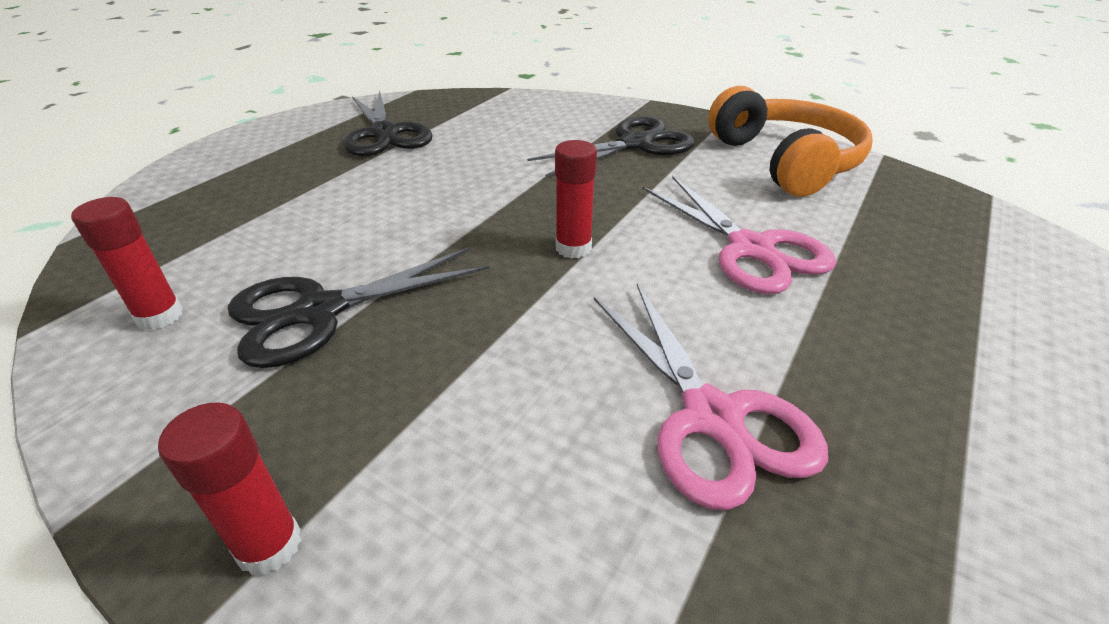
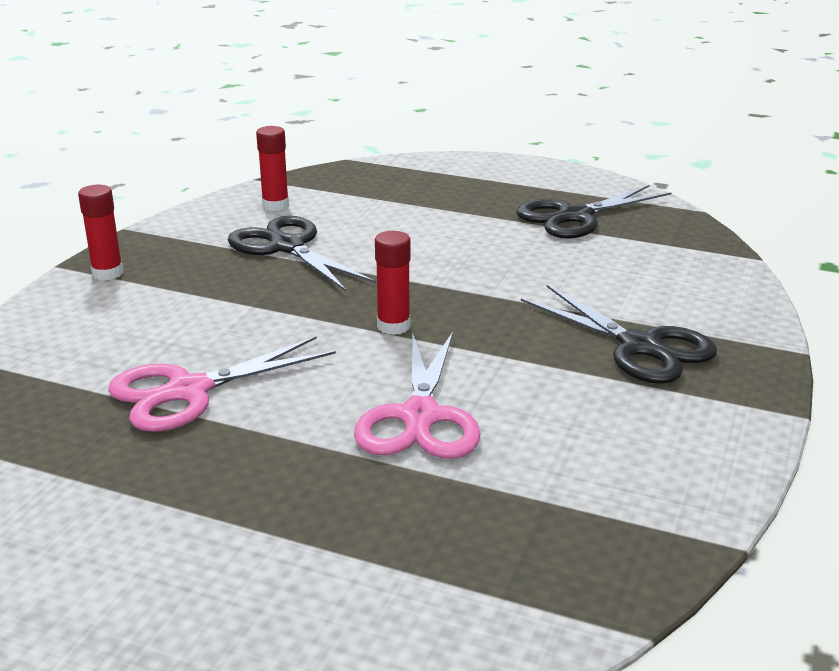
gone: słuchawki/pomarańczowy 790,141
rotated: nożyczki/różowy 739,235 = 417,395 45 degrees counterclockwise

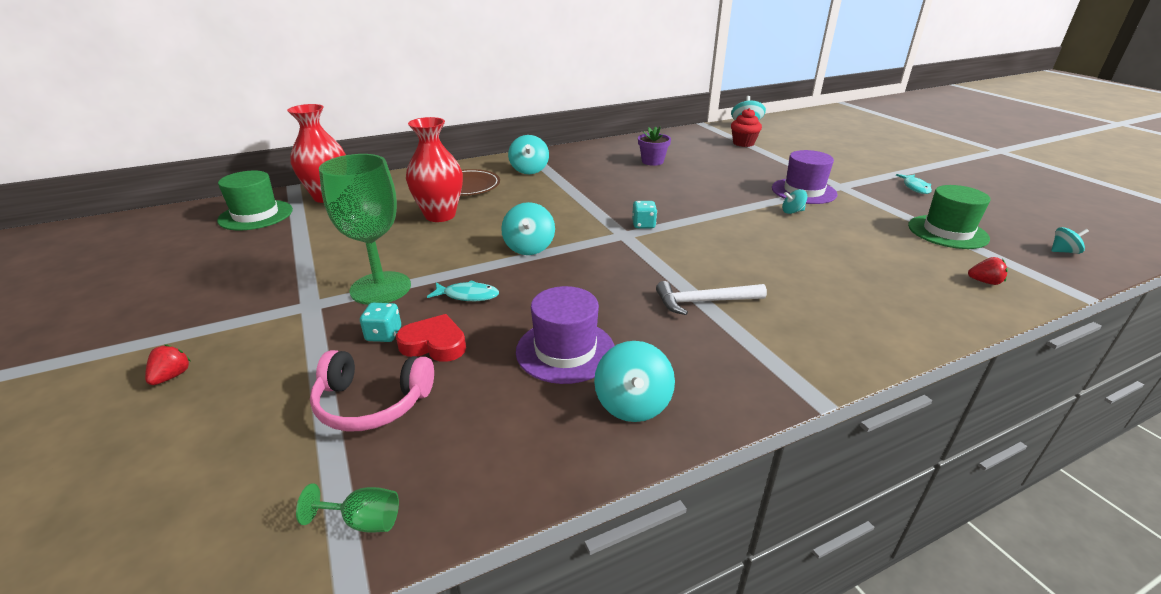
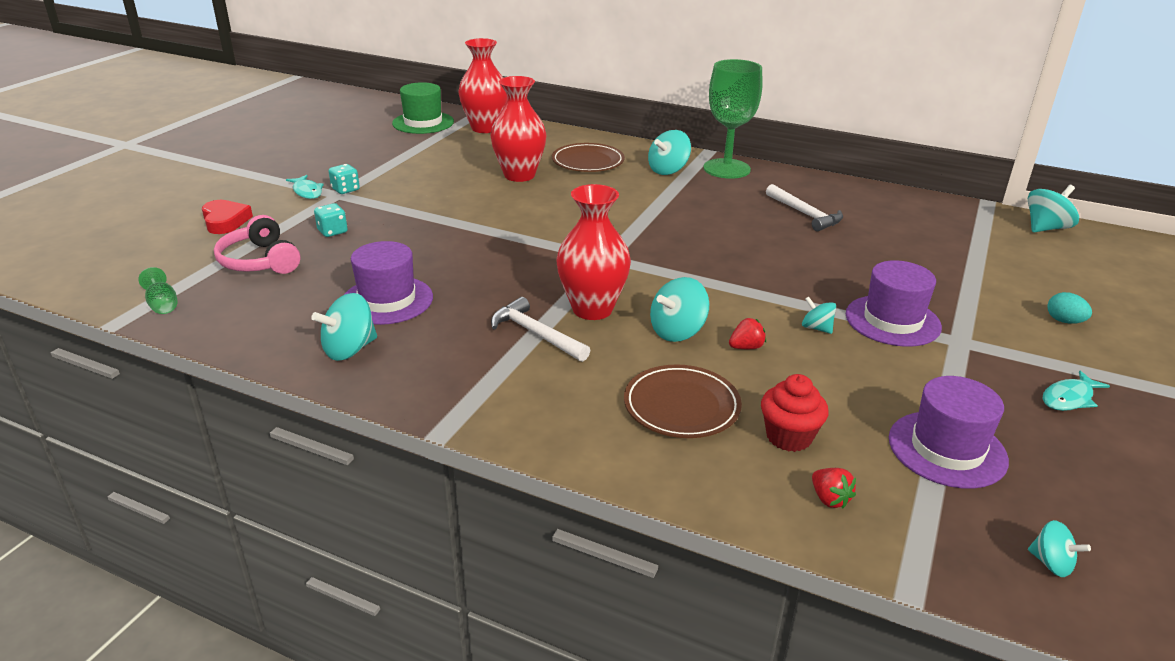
new: wazon/czerwony 593,252; talerz/brązowy 683,401; jajko/turkusowy 1070,308
shifted: truskawka/czerwony 168,364 to 747,333; kielich/zielony 365,229 to 732,119; serce/czerwony 431,338 to 227,217; ryba/turkusowy 463,290 to 305,187; bączek/turkusowy 528,228 to 680,309; kostka do gry/turkusowy 644,214 to 344,179; muffinka/czerwony 746,127 to 795,413
swapped: doniczka/fioletowy 654,146 to młotek/biały 804,207
repainted: kapelusz/zielony 949,217 to kapelusz/fioletowy 949,432

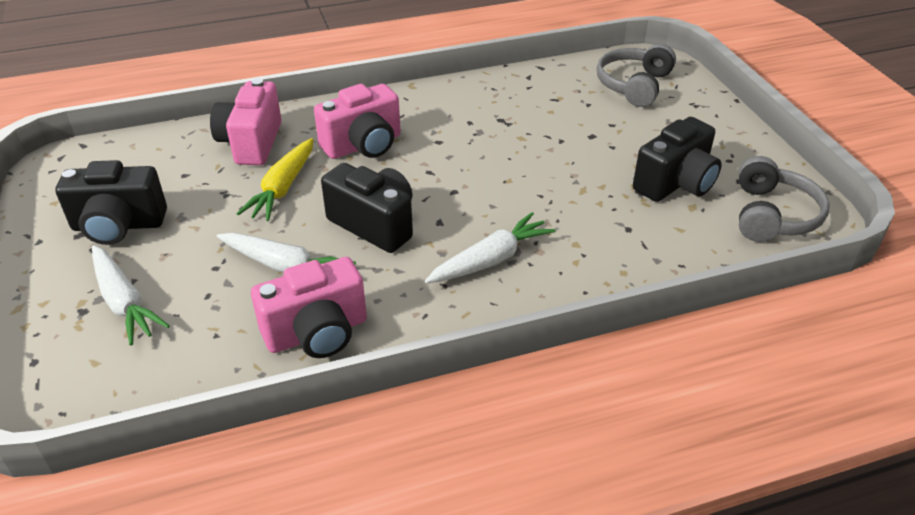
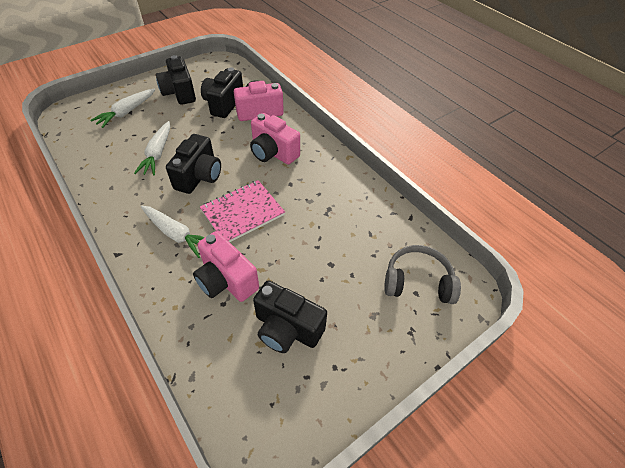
gone: marchewka/żółty 274,179; słuchawki/szary 784,199
new: zeszyt/różowy 242,211; aparat fotograficzny/czarny 222,92
shifted: aparat fotograficzny/różowy 309,307 to 226,266

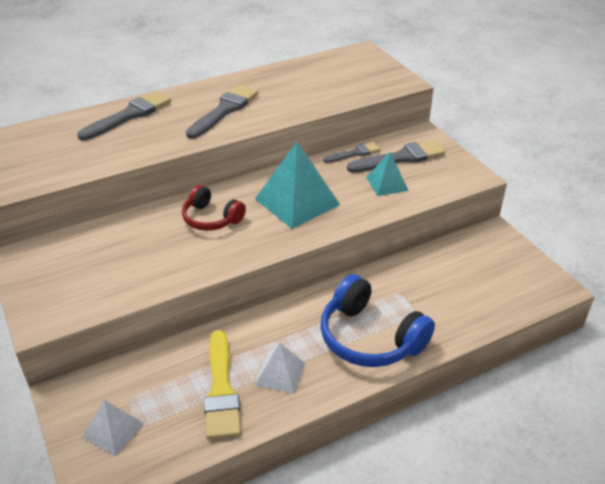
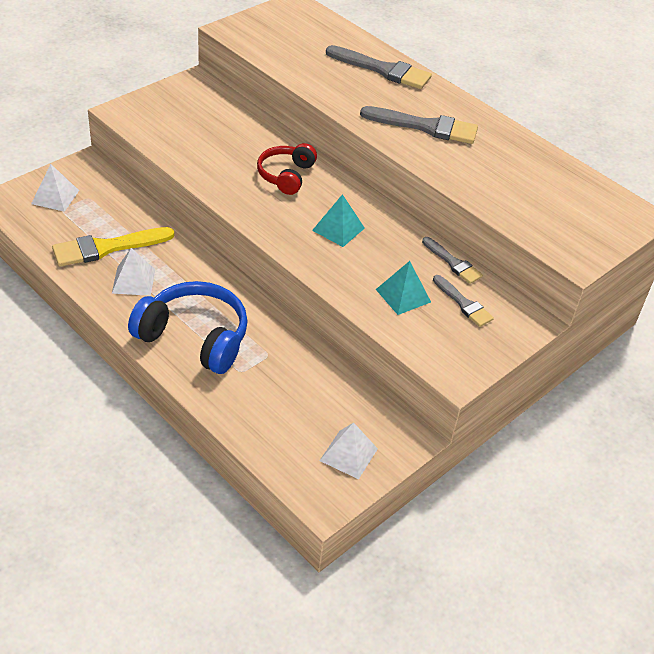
new: piramida/biały 348,451
rotated: słuchawki/niebieski 377,320 = 188,327 90 degrees clockwise
scaled: piramida/turkusowy 297,185 = 338,220 x0.56; pędzel/szary 396,156 = 463,301 x0.60

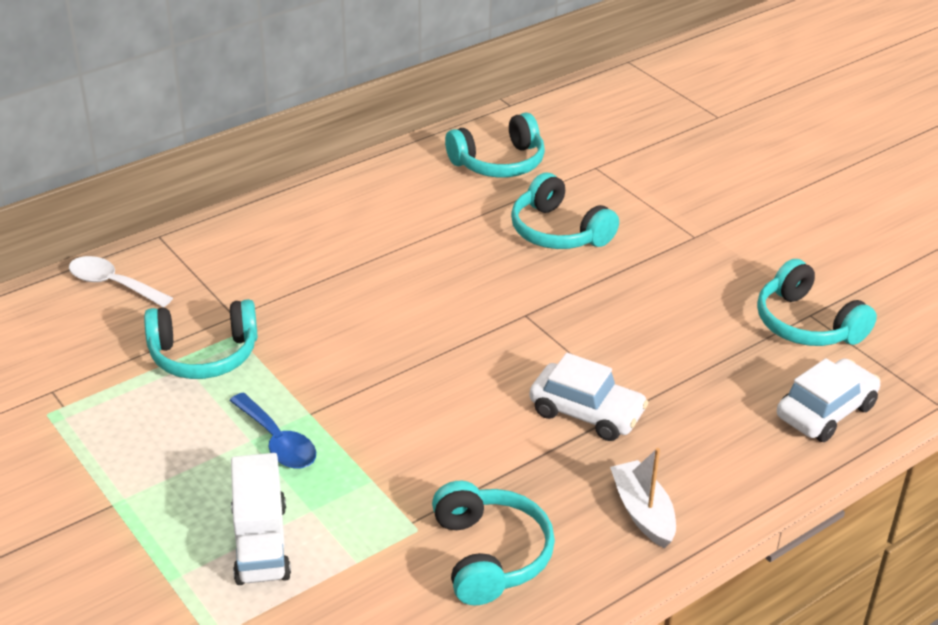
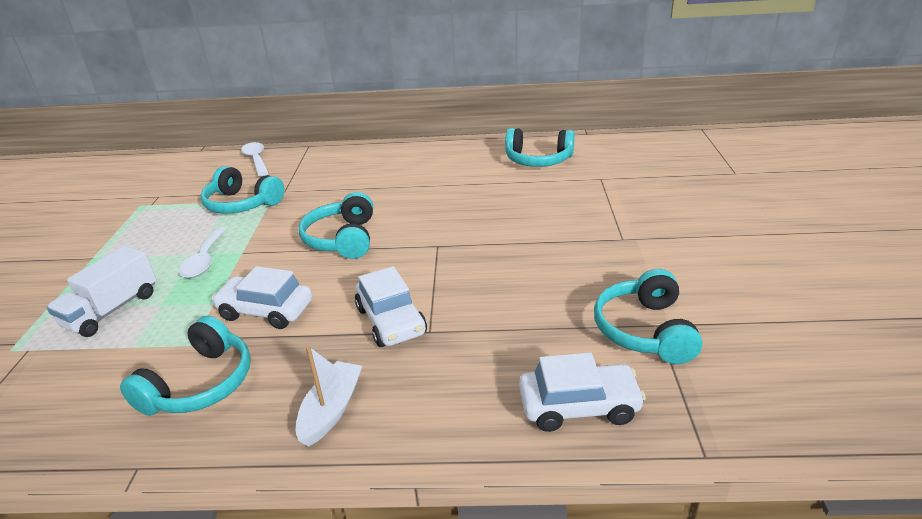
new: samochód/biały 262,297
shifted: słuchawki/turkusowy 565,211 to 336,225
repainted: łyżka/niebieski 272,431 to łyżka/biały 203,252

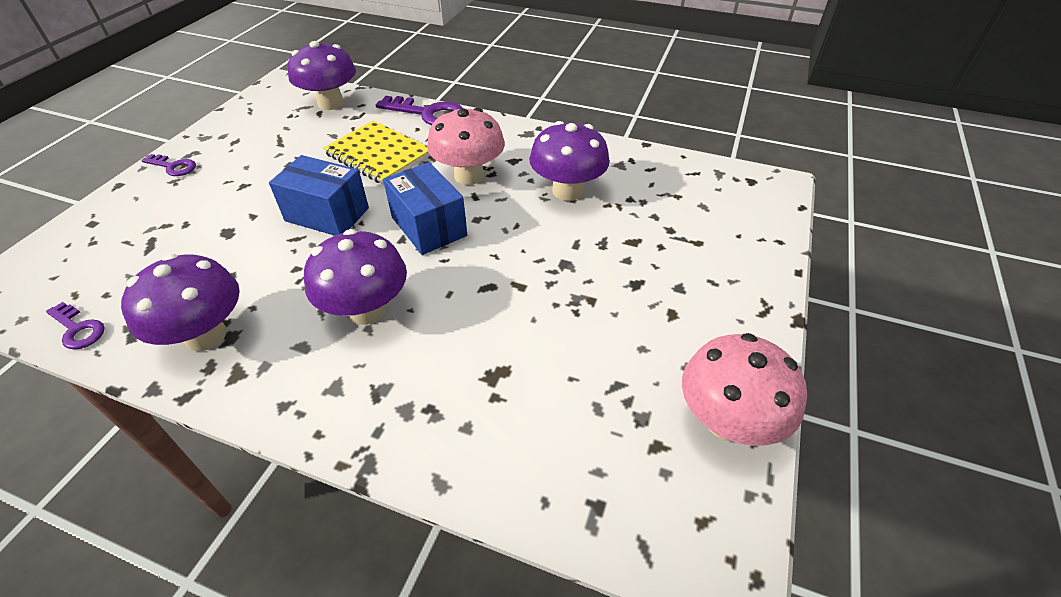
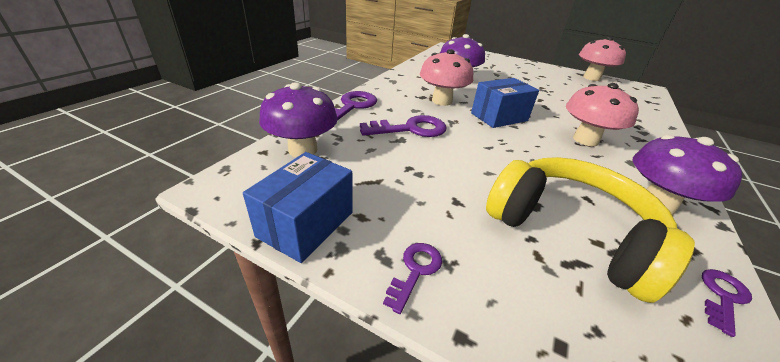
new: słuchawki/żółty 590,230
shifted: pudełko/niebieski 319,195 to 298,207
swapped: zeszyt/żółty 377,153 to klucz/fioletowy 403,126
repainted: grzyb/fioletowy 355,277 to grzyb/różowy 602,114

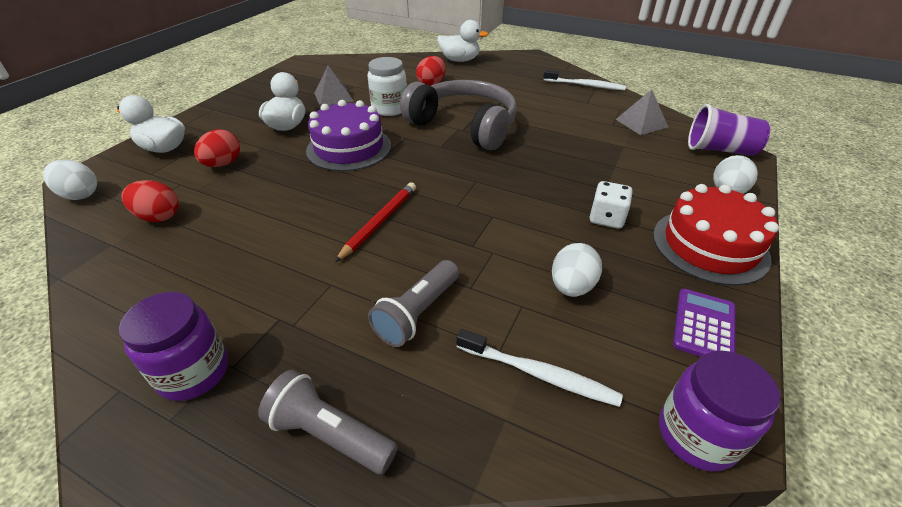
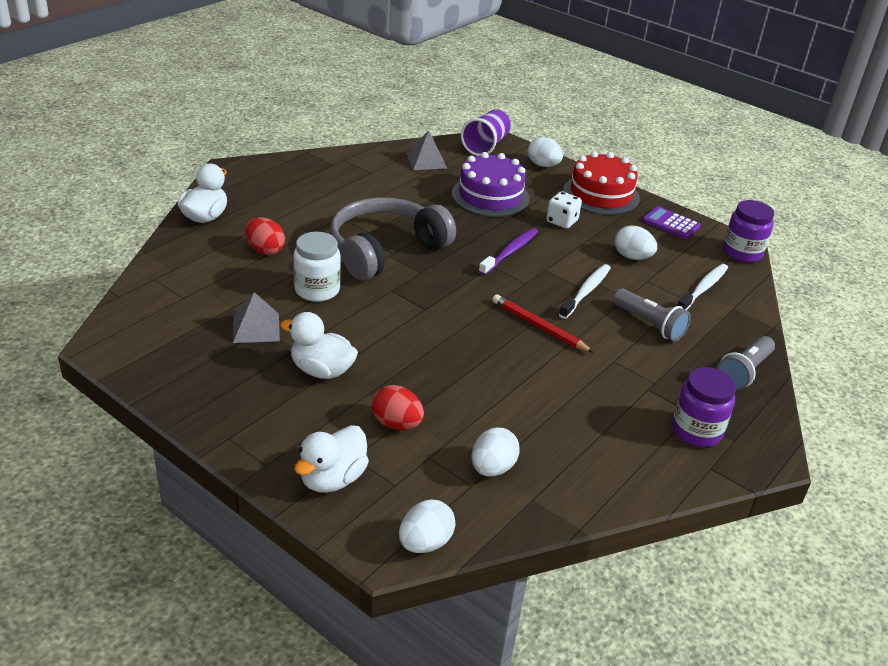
new: szczoteczka do zębów/fioletowy 508,251
shifted: tort/fioletowy 348,135 to 491,184; szczoteczka do zębów/biały 584,80 to 585,291
repainted: jajko/czerwony 150,201 to jajko/biały 495,452

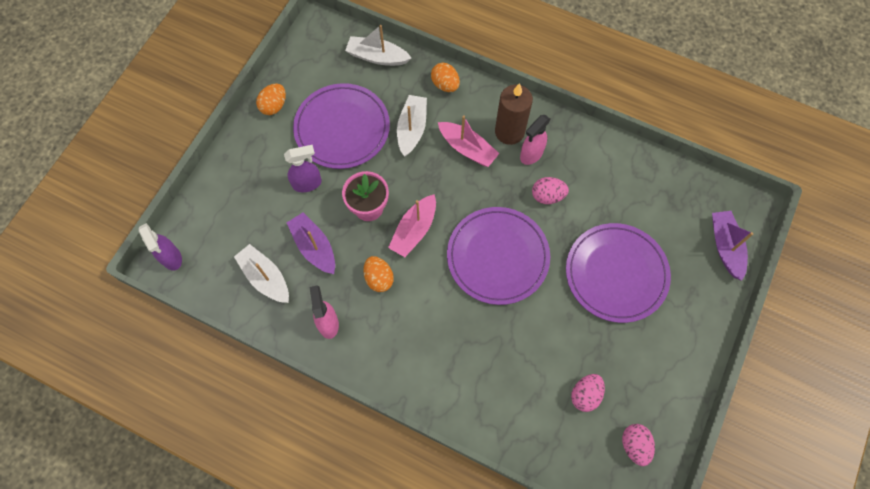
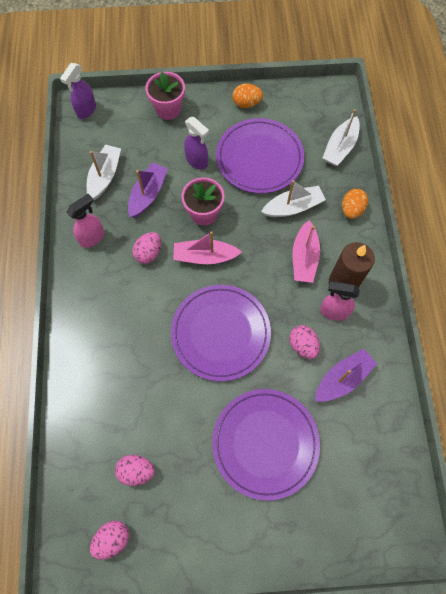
new: doniczka/różowy 165,96
shifted: łódka/fioletowy 732,246 to 346,375
repainted: jajko/pomarańczowy 378,274 to jajko/różowy 146,248
rotated: łódka/biały 378,45 = 341,137 135 degrees counterclockwise

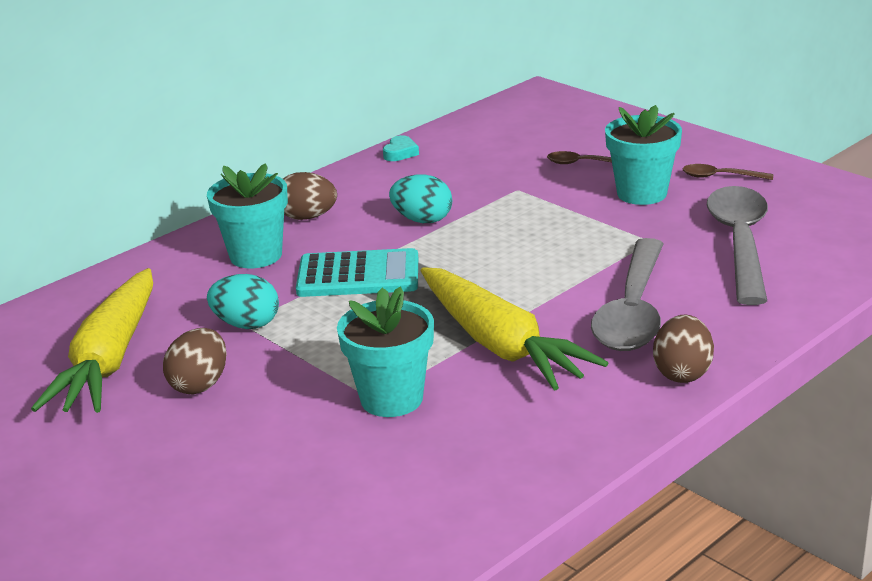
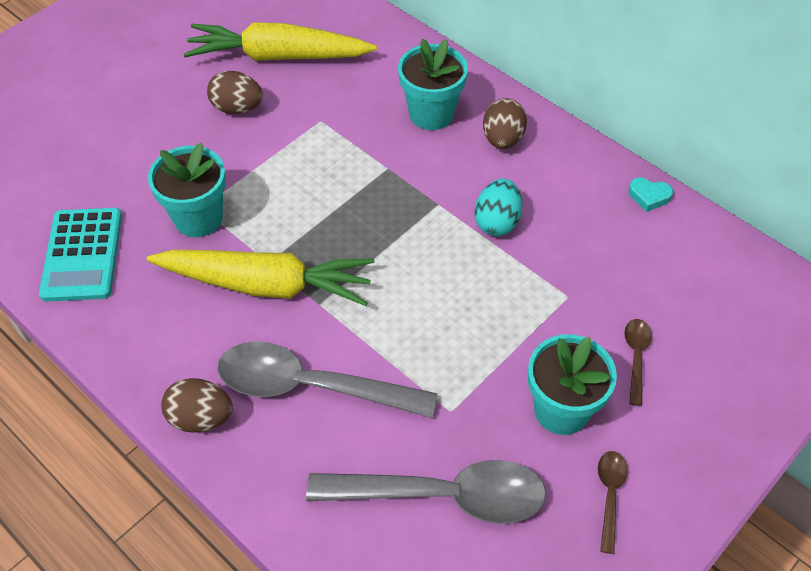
gone: jajko/turkusowy 243,301
shifted: kalkulator/turkusowy 357,272 to 80,254
rotated: marchewka/żółty 514,329 = 260,278 135 degrees counterclockwise

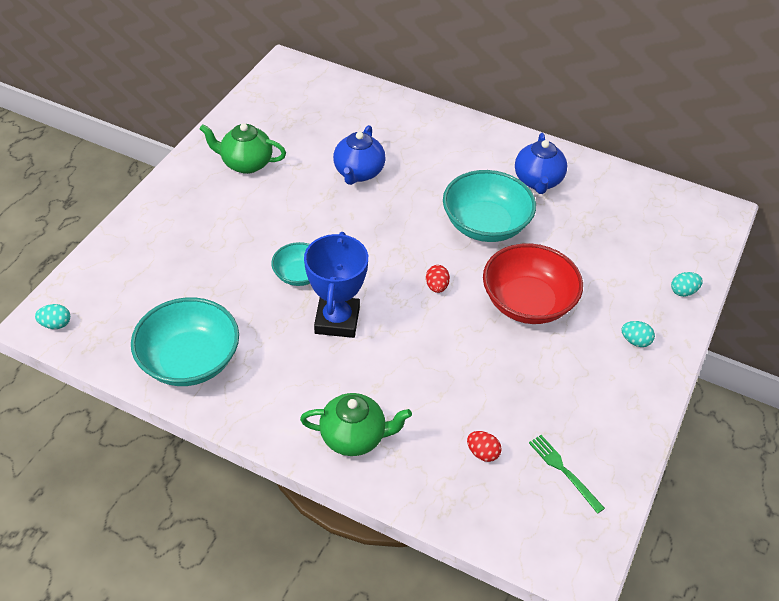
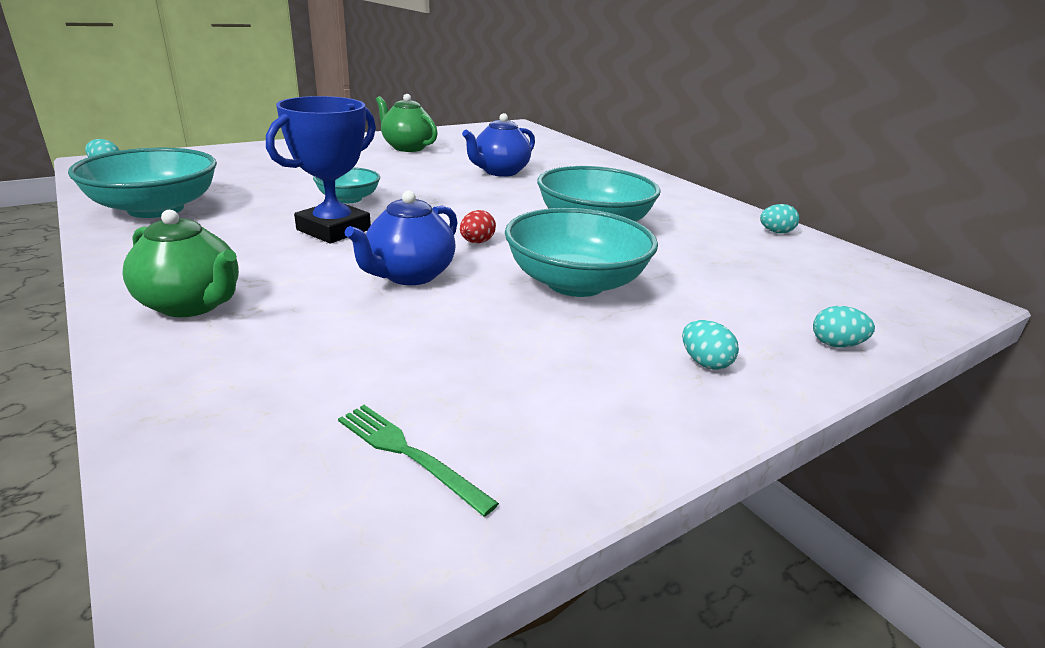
gone: jajko/czerwony 484,446
new: jajko/turkusowy 779,218
shifted: imbryk/niebieski 541,163 to 401,238
repainted: miska/czerwony 533,283 to miska/turkusowy 581,252
rotated: widelec/zielony 567,474 = 418,461 45 degrees counterclockwise

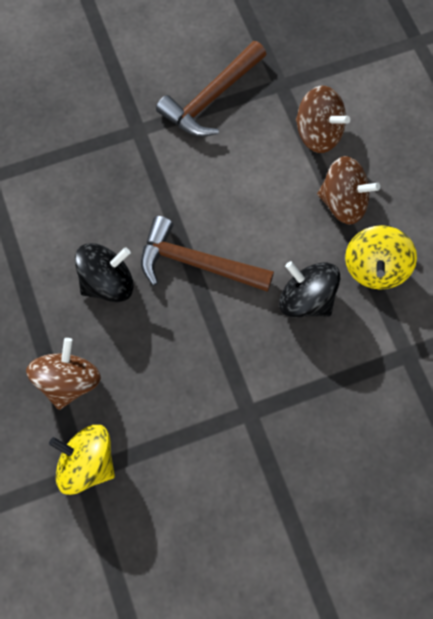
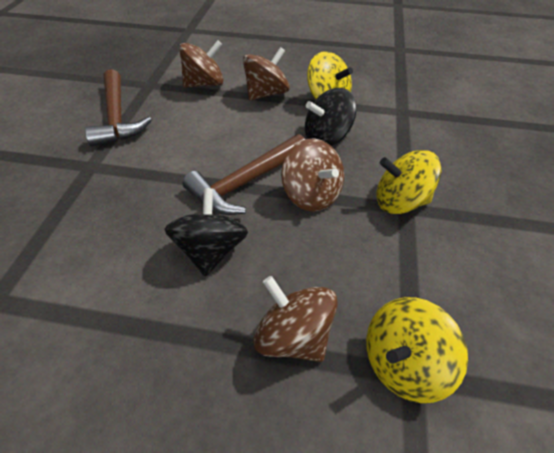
new: bączek/brązowy 312,175; bączek/żółty 408,182

